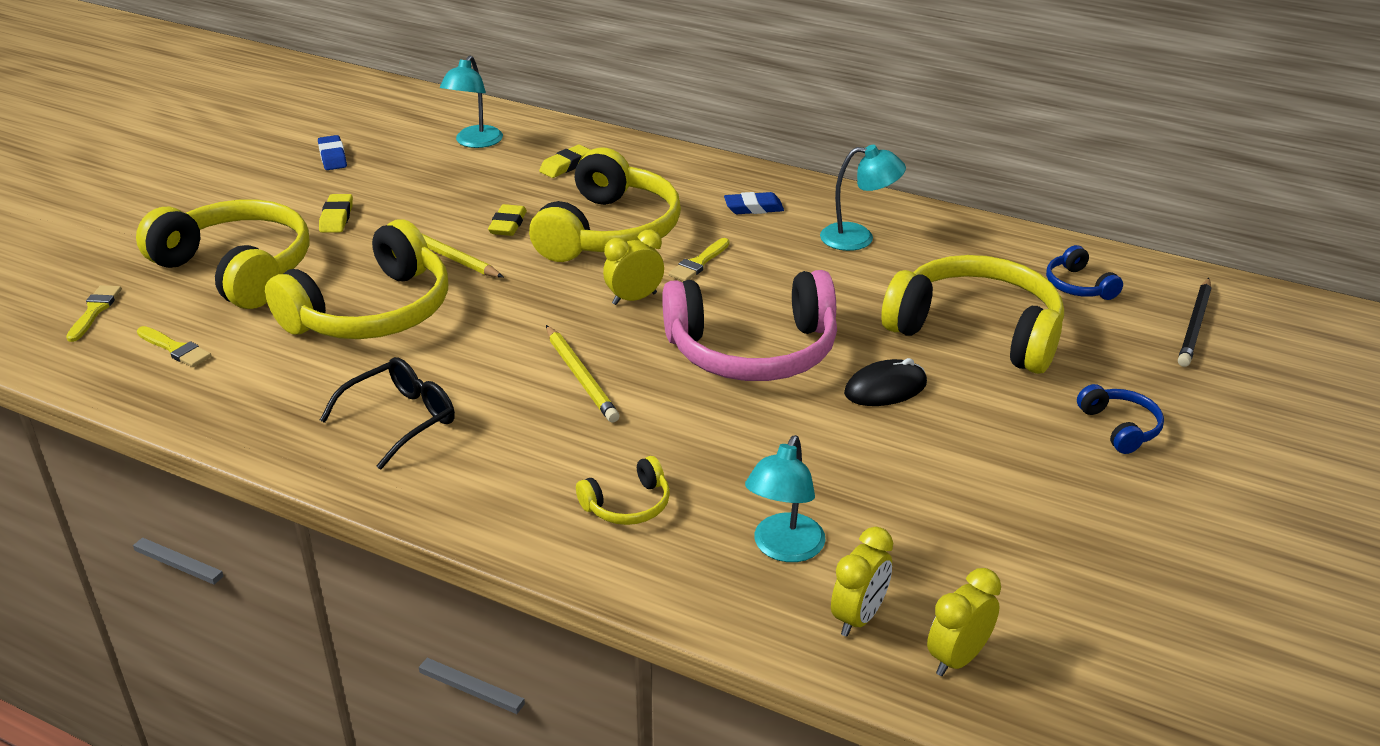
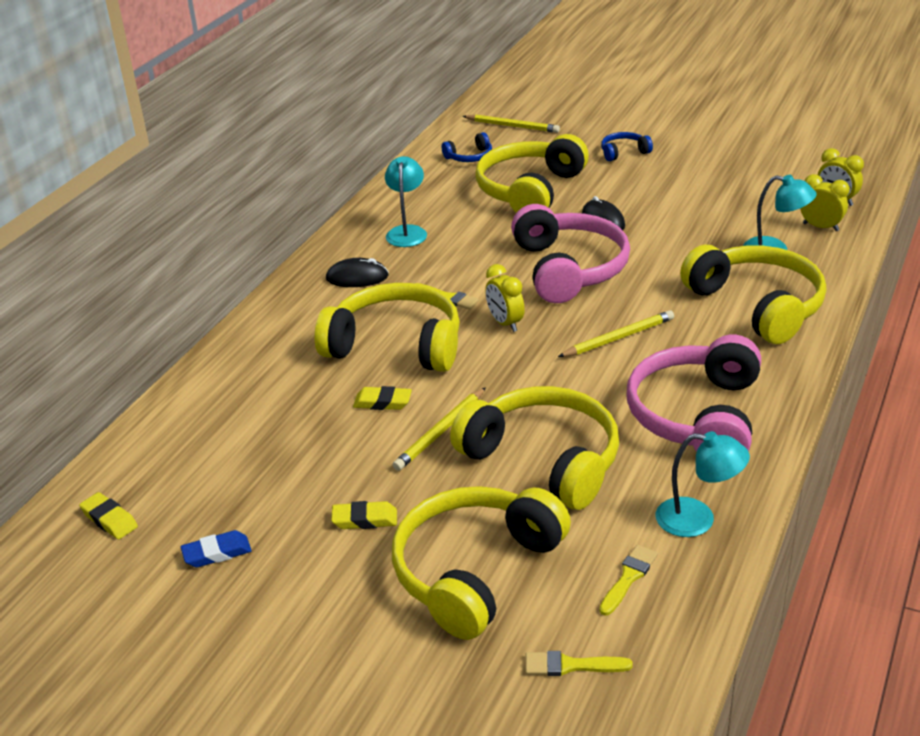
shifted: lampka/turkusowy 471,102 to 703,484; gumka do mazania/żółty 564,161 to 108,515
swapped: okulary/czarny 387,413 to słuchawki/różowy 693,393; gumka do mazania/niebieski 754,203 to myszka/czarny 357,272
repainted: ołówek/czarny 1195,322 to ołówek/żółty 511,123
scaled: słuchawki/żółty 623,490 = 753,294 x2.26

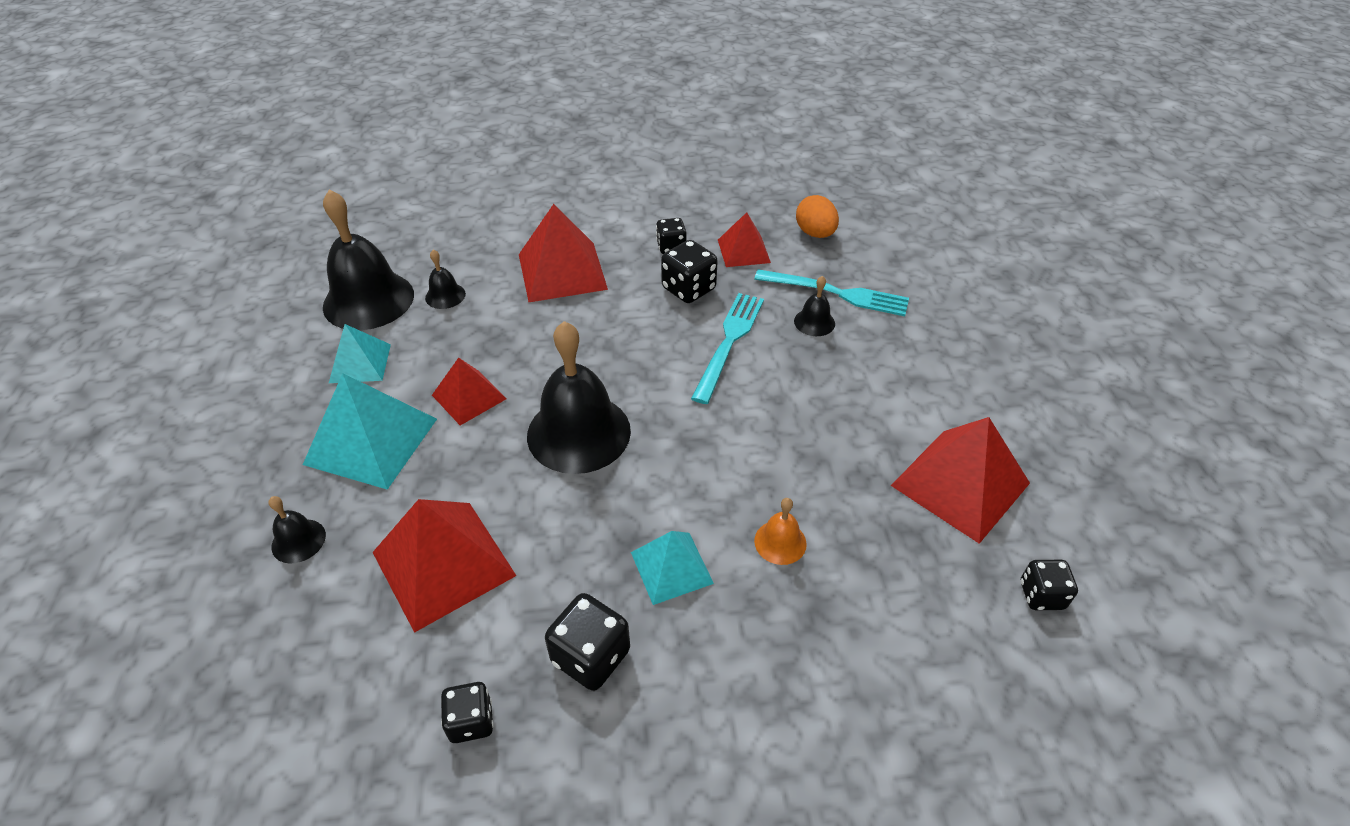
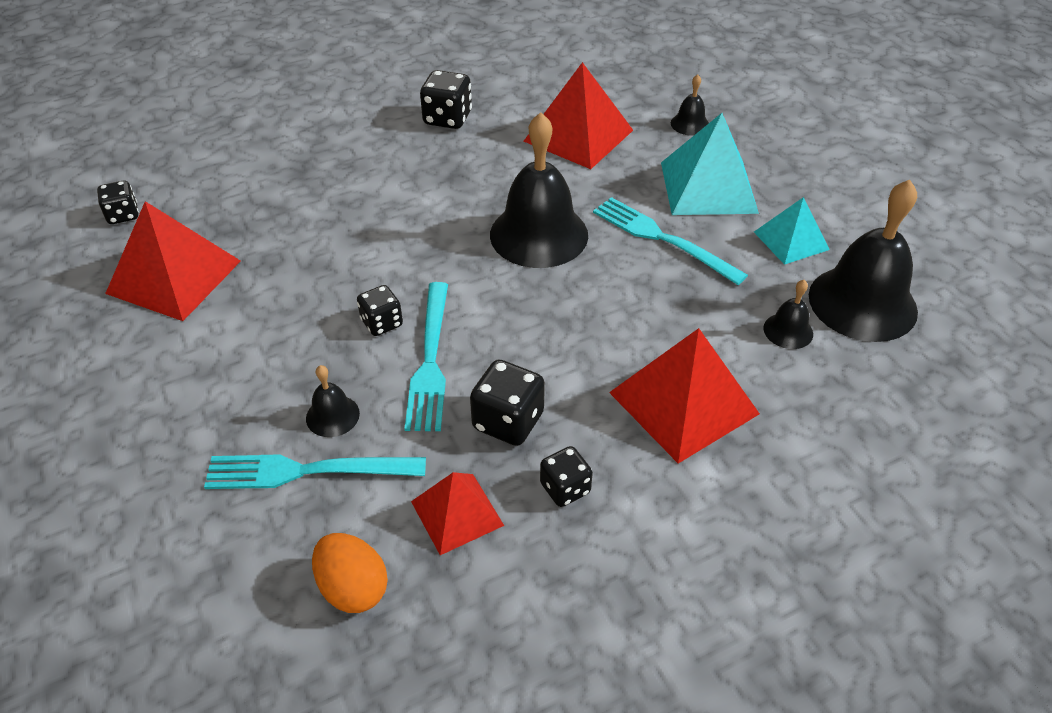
gone: piramida/turkusowy 672,568; dzwonek/pomarańczowy 780,531
shifted: kostka do gry/czarny 467,712 to 380,310
swapped: piramida/czerwony 469,391 to widelec/turkusowy 670,241

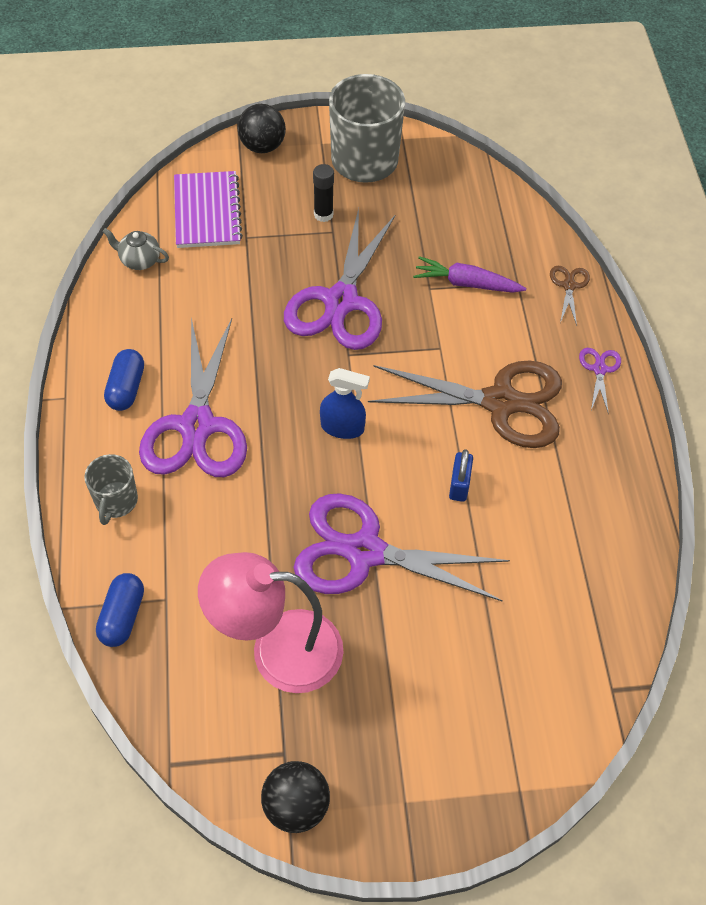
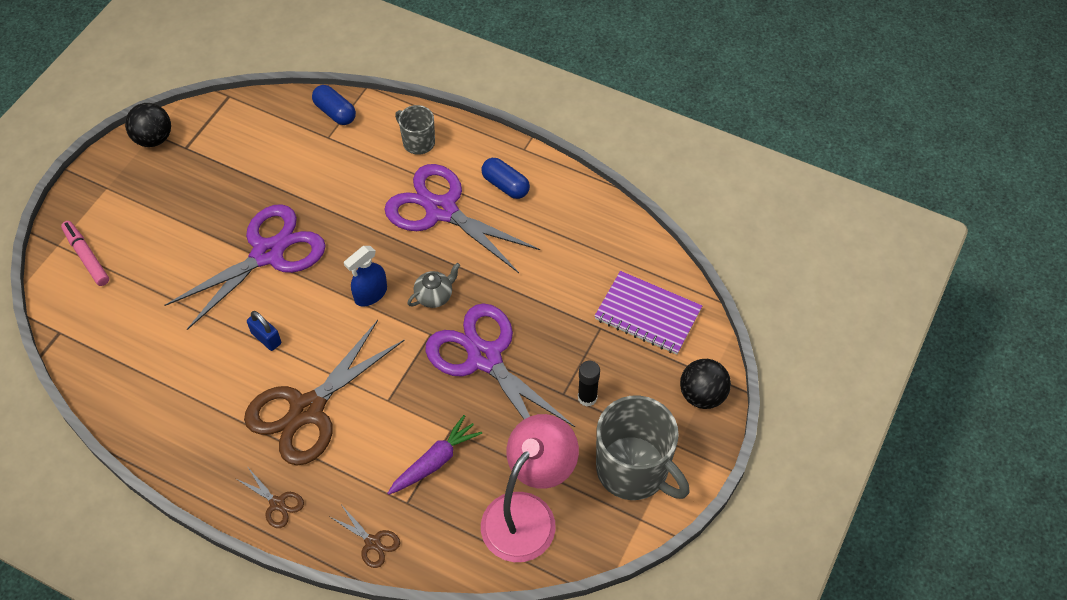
new: flamaster/różowy 85,253
shifted: imbryk/szary 135,249 to 433,285; lampka/różowy 270,622 to 530,488
repainted: nożyczki/fioletowy 600,381 to nożyczki/brązowy 270,498

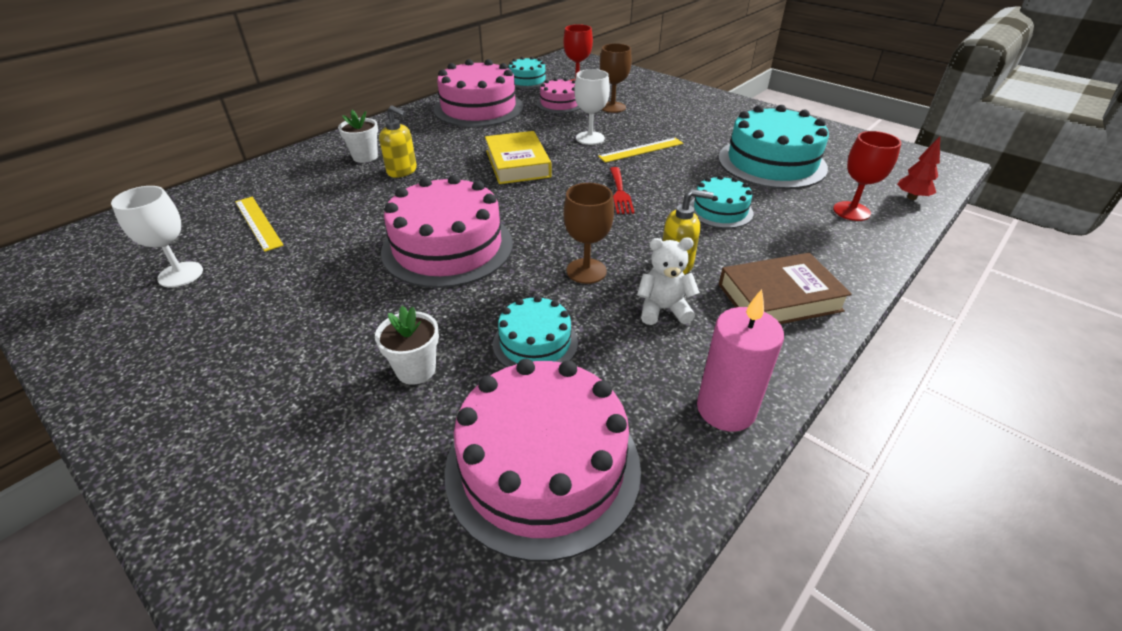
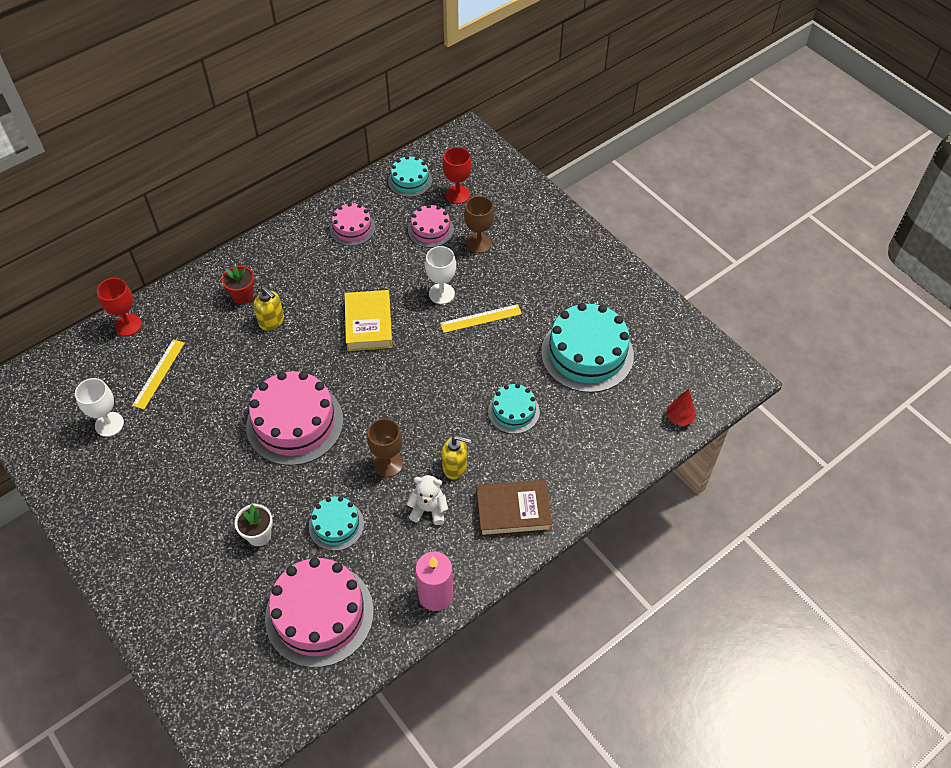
gone: widelec/czerwony 622,190
shifted: kielich/czerwony 867,176 to 119,307
repainted: doniczka/biały 358,136 to doniczka/czerwony 238,284
rotated: linijka/żółty 259,224 = 158,374 45 degrees clockwise
scaled: tort/różowy 478,93 = 352,224 x0.54

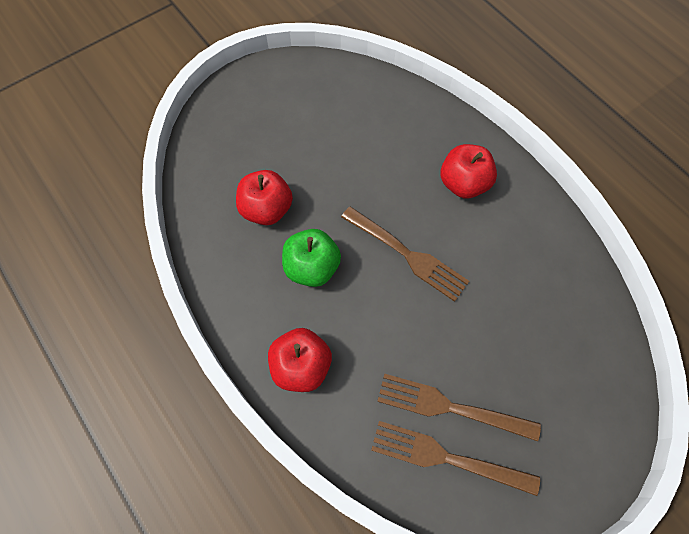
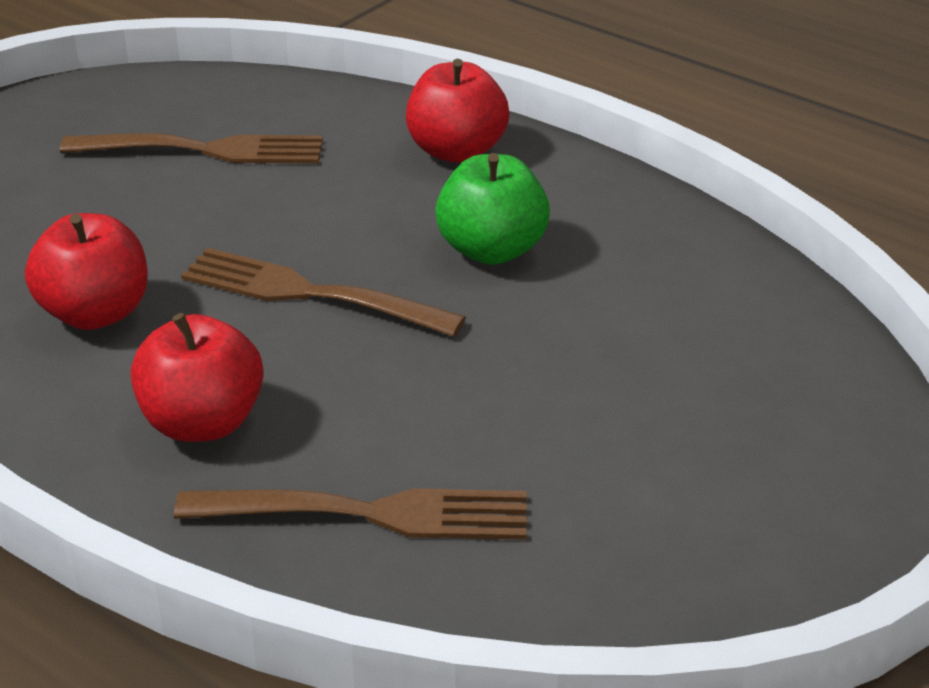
shifted: jabłko/czerwony 264,197 to 86,271; widelec/brązowy 455,458 to 350,514

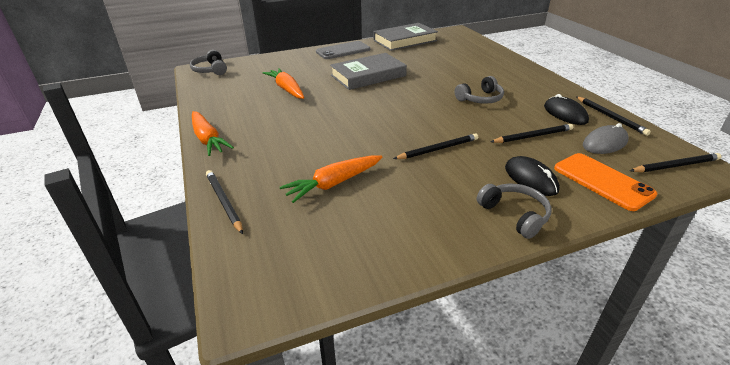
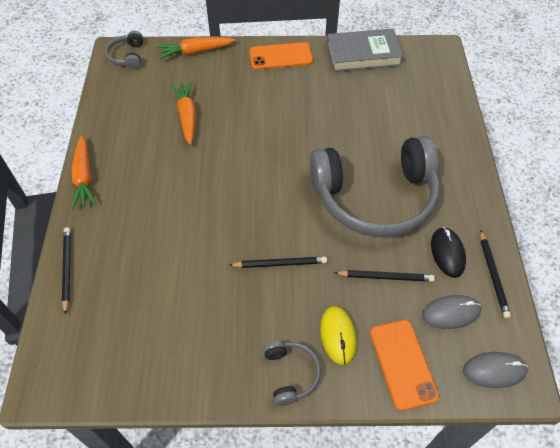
gone: książka/szary 368,71
shifted: marchewka/pomarańczowy 331,179 to 196,48
swapped: ołówek/czarny 676,162 to myszka/szary 495,370
repainted: telefon/szary 343,50 to telefon/pomarańczowy 281,56; myszka/czarny 532,176 to myszka/żółty 338,335
scaled: słuchawki/szary 479,90 = 375,186 x2.43

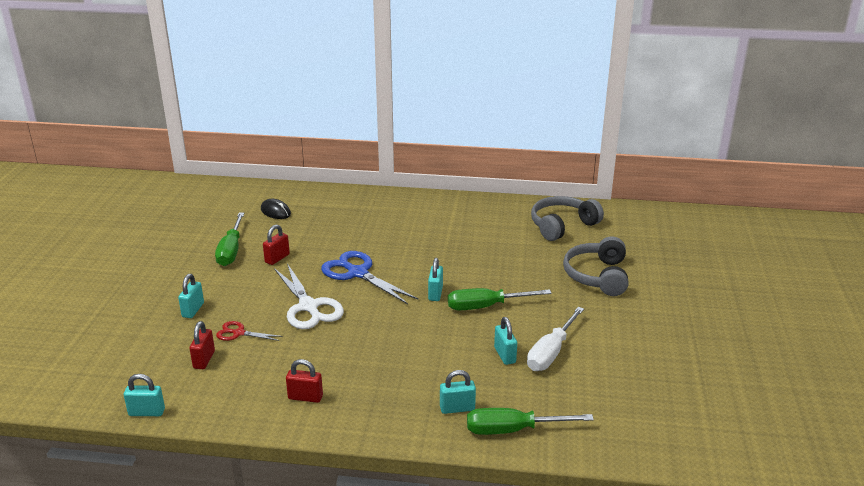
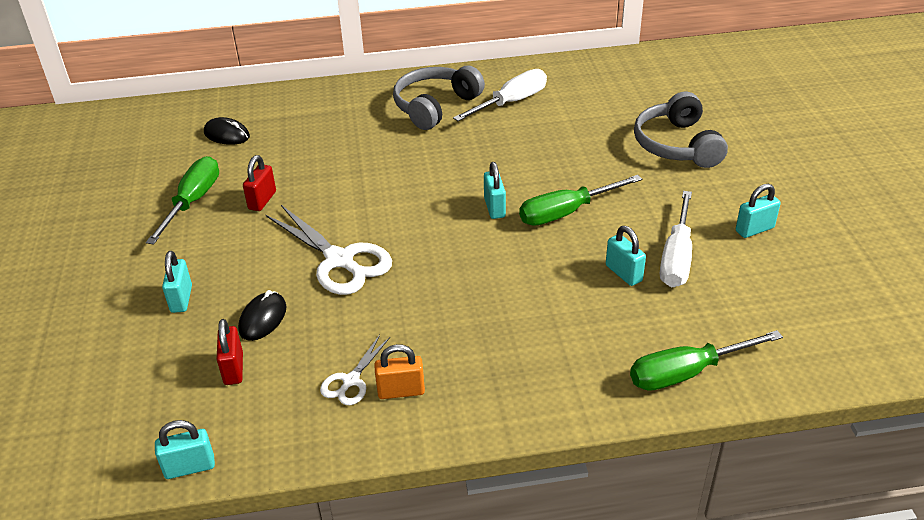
gone: nożyczki/niebieski 369,277
new: nożyczki/biały 355,370; śrubokręt/biały 500,95
shifted: kłódka/turkusowy 458,392 to 758,211; słuchawki/szary 567,218 to 439,98
swapped: nożyczki/czerwony 249,331 to myszka/czarny 262,315
repainted: kłódka/czerwony 304,381 to kłódka/pomarańczowy 399,371
rotated: śrubokręt/zielony 229,239 = 182,200 150 degrees counterclockwise

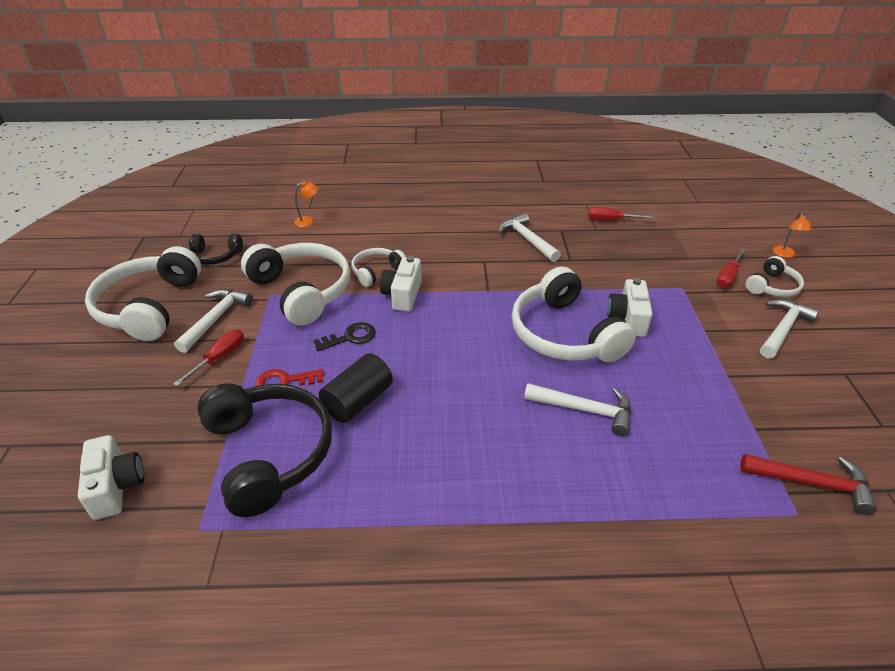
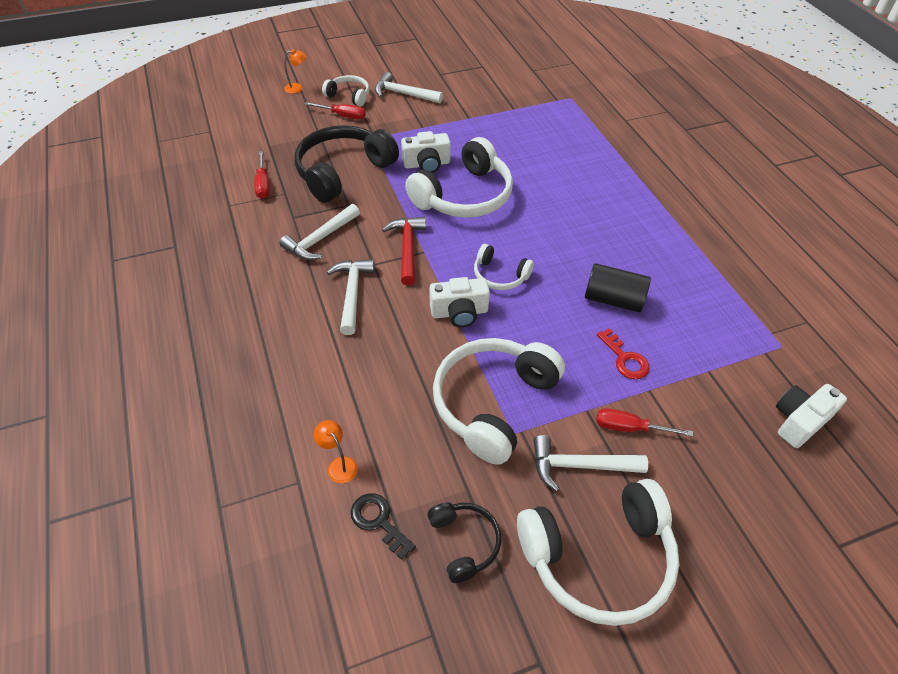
shifted: słuchawki/czarny 264,450 to 347,164; klucz/czarny 344,336 to 383,526; słuchawki/biały 378,267 to 504,267; młotek/biały 577,409 to 351,297; młotek/czerwony 808,484 to 404,251

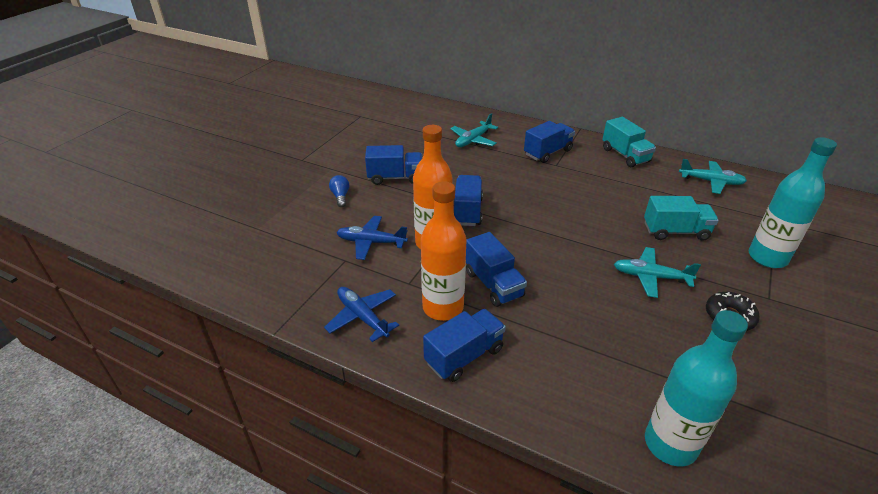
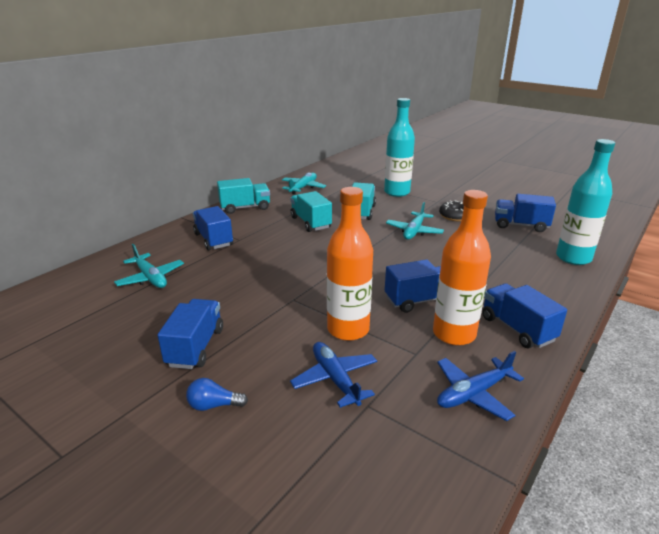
new: ciężarówka/turkusowy 311,211
shifted: ciężarówka/niebieski 468,200 to 525,213
rotated: samolot/niebieski 372,238 = 333,375 135 degrees clockwise

